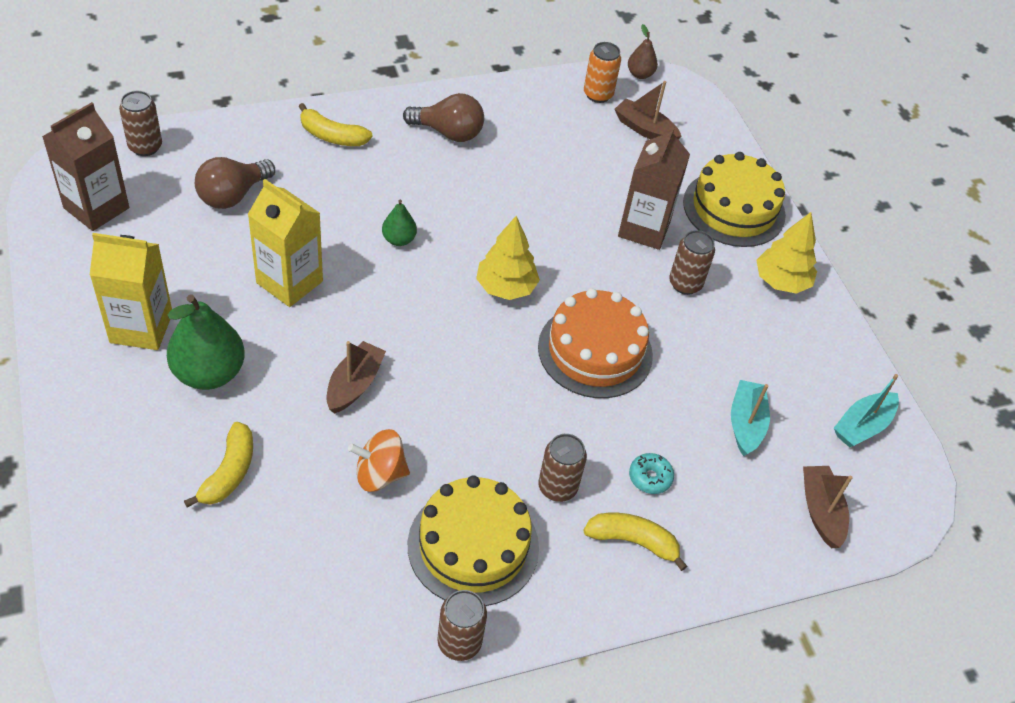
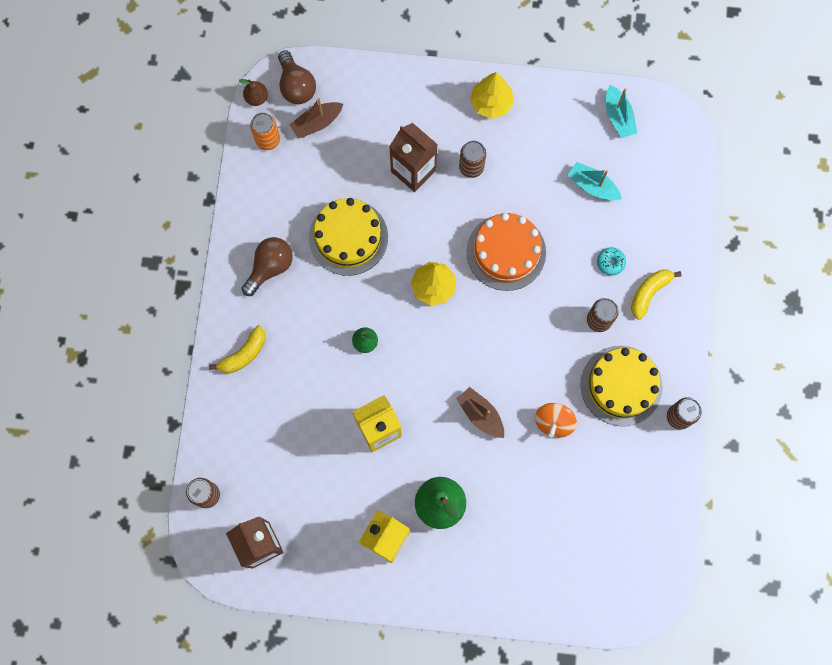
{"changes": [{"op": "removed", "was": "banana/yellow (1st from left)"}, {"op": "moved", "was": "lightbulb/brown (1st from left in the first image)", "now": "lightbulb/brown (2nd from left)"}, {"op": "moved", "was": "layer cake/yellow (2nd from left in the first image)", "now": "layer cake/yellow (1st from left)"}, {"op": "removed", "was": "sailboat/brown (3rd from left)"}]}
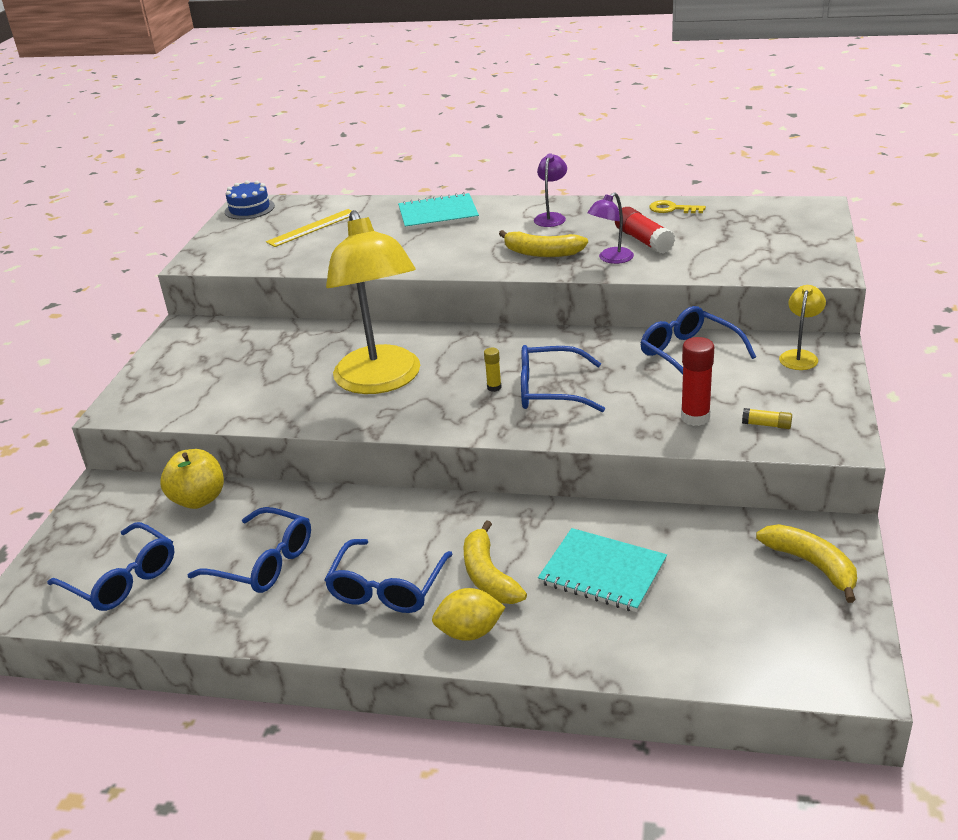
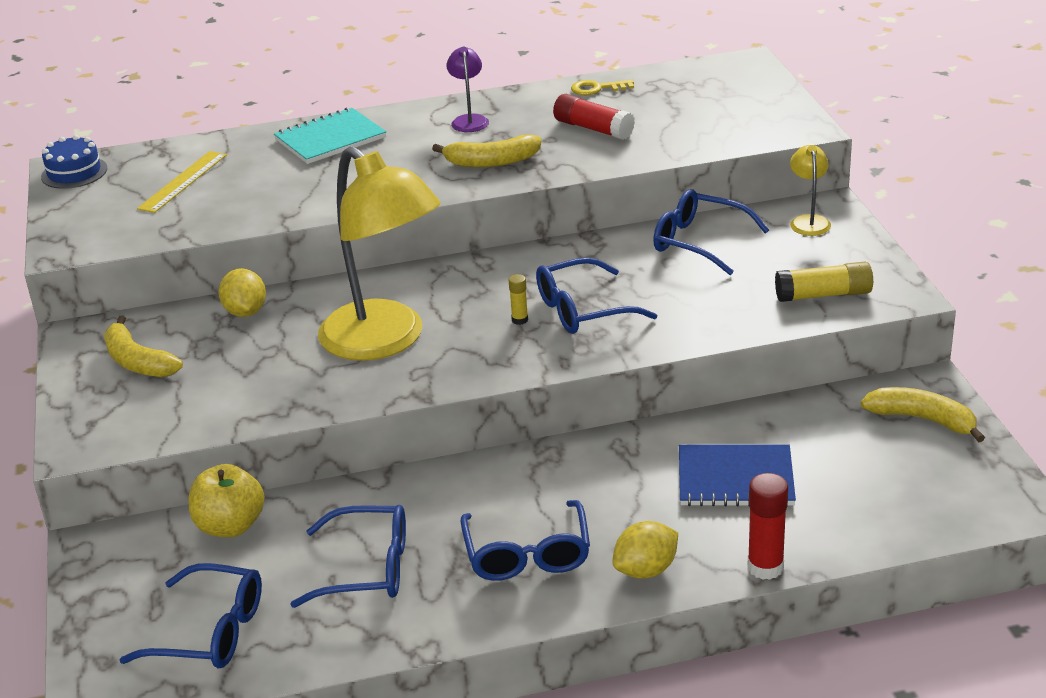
{"changes": [{"op": "moved", "was": "banana/yellow (1st from left)"}, {"op": "recoloured", "was": "notebook/aqua (2nd from left)", "now": "notebook/royal blue"}, {"op": "removed", "was": "reading lamp/purple (2nd from left)"}, {"op": "moved", "was": "stick of glue/scarlet (2nd from left)"}, {"op": "resized", "was": "stick of glue/yellow (2nd from left)", "ratio": 1.87}, {"op": "added", "now": "citrus fruit/yellow (1st from left)"}]}
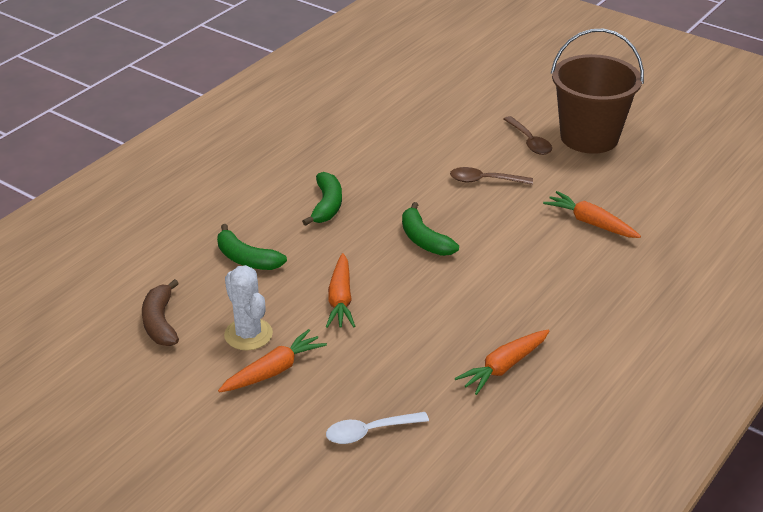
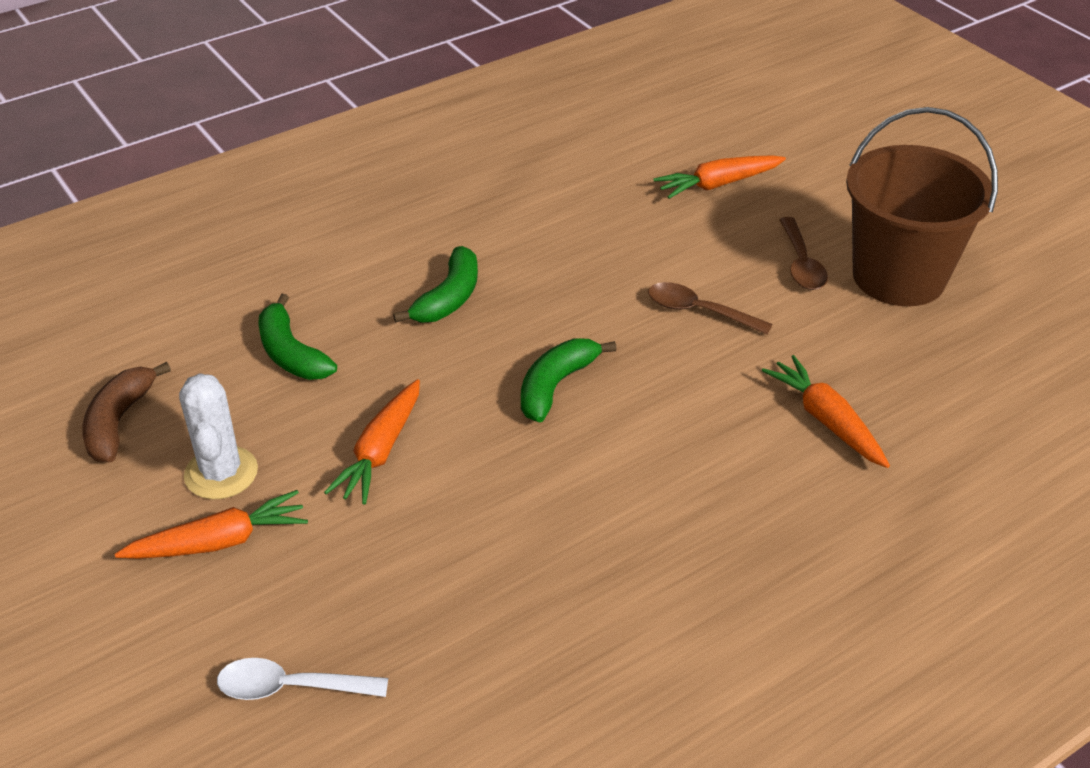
{"changes": [{"op": "turned", "was": "banana/leaf-green (3rd from left)", "clockwise": 45}, {"op": "moved", "was": "toy carrot/orange (3rd from left)"}]}
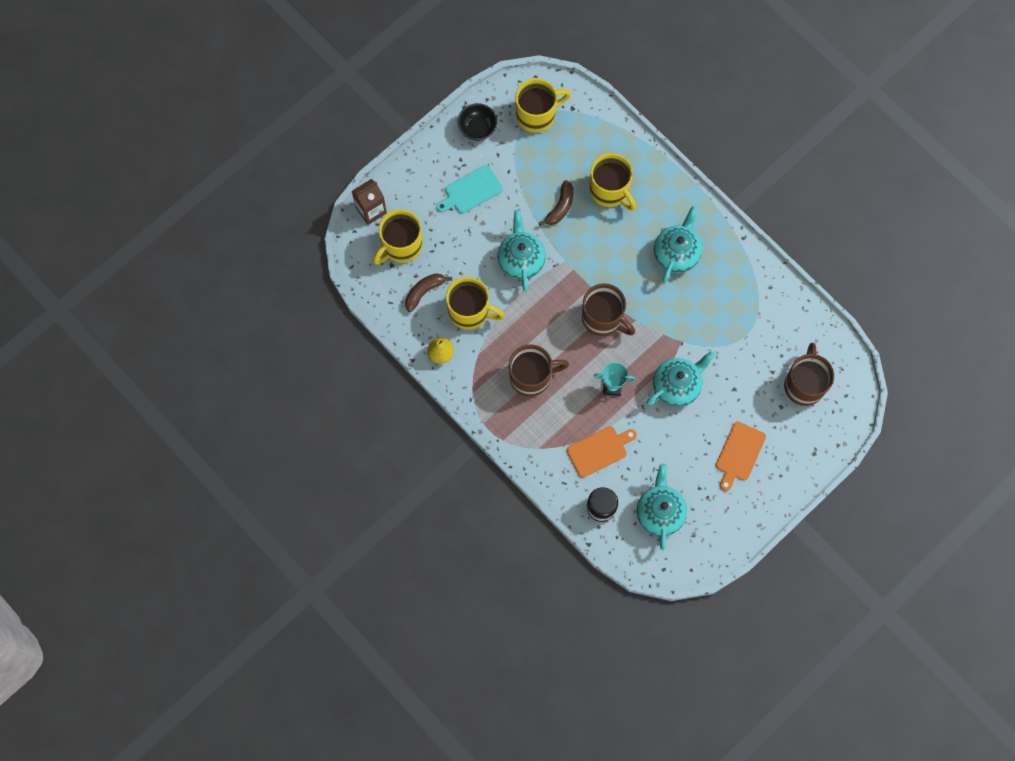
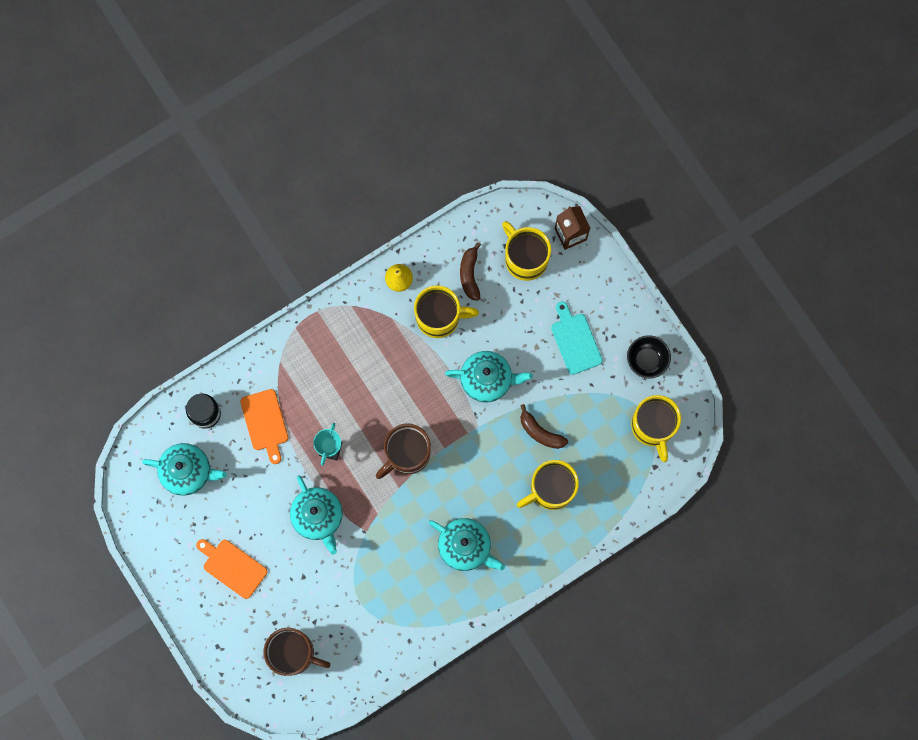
{"changes": [{"op": "turned", "was": "banana/brown (1st from left)", "clockwise": -150}, {"op": "turned", "was": "tea mug/yellow (2nd from left in the first image)", "clockwise": -120}, {"op": "removed", "was": "tea mug/brown (1st from left)"}]}
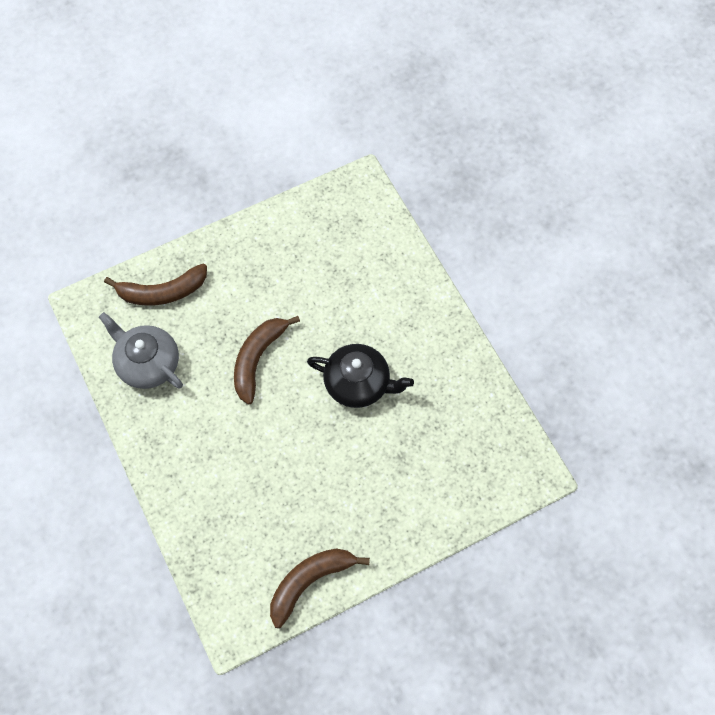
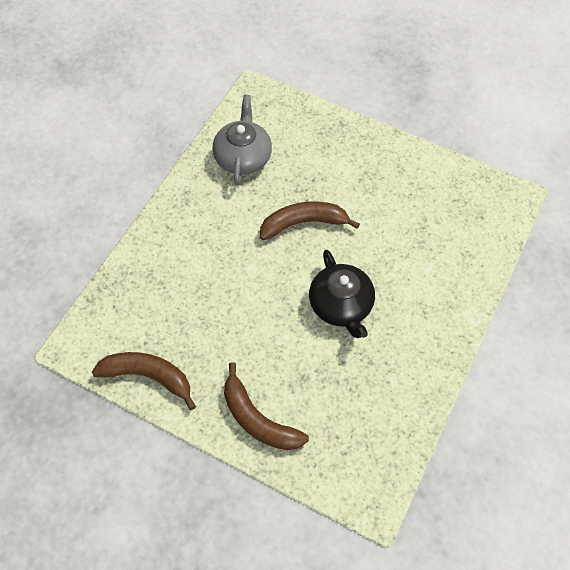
{"changes": [{"op": "moved", "was": "banana/brown (1st from left in the first image)", "now": "banana/brown (2nd from left)"}]}
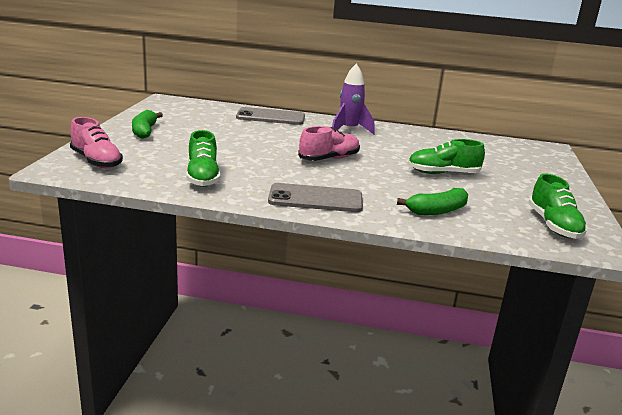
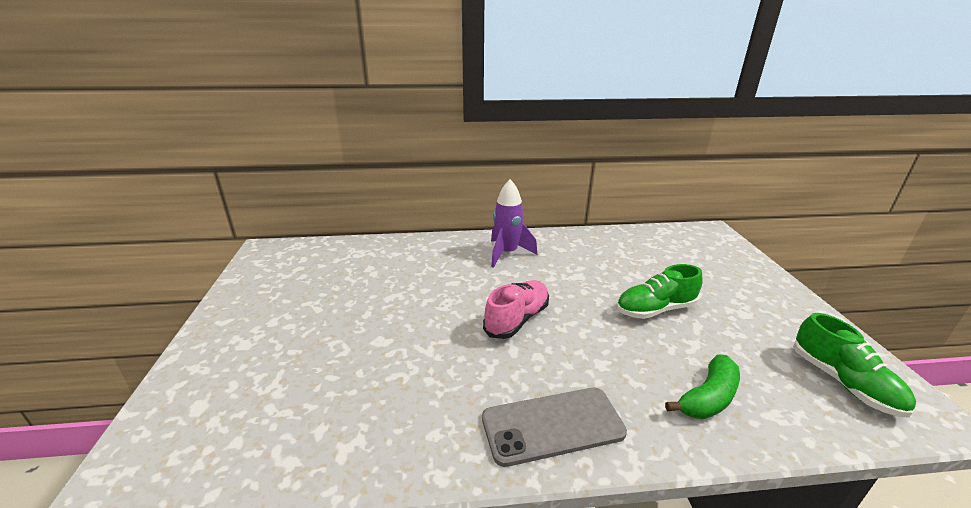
{"changes": [{"op": "removed", "was": "sneaker/rose-pink (1st from left)"}, {"op": "removed", "was": "banana/leaf-green (1st from left)"}, {"op": "removed", "was": "sneaker/leaf-green (1st from left)"}, {"op": "removed", "was": "mobile phone/grey (1st from left)"}]}
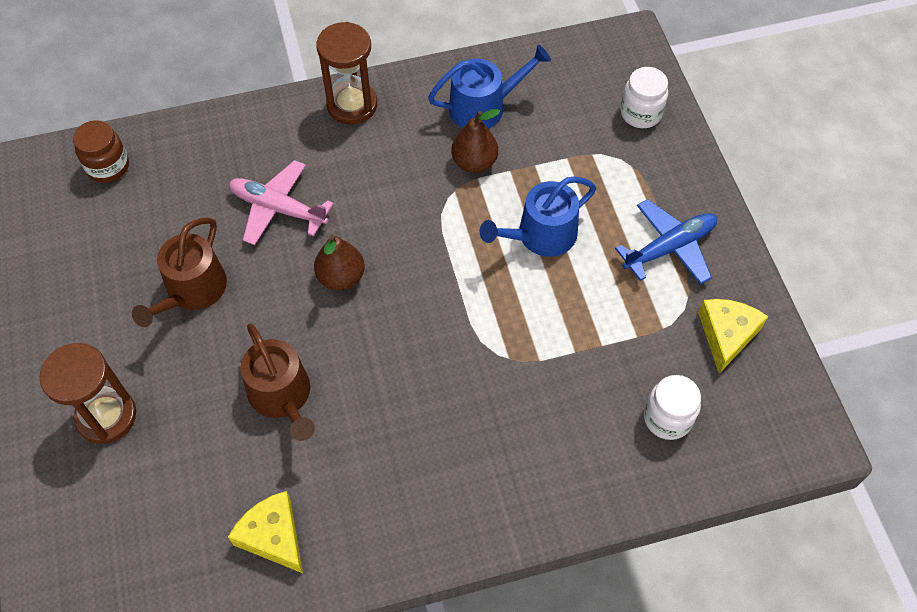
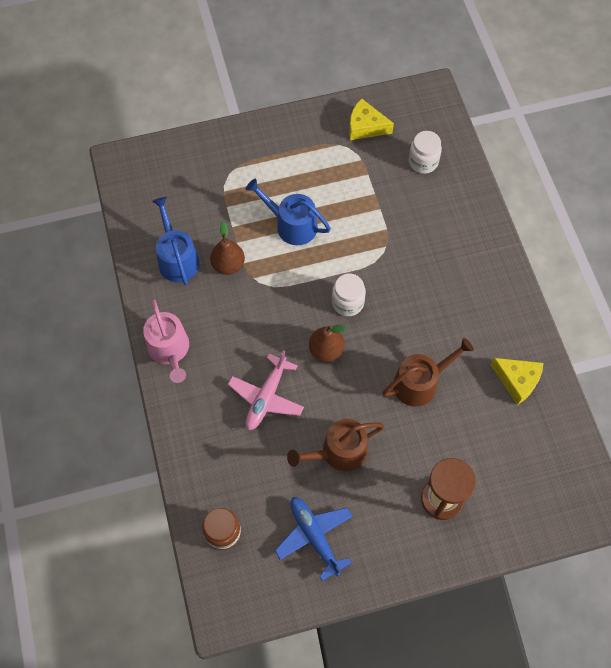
{"changes": [{"op": "turned", "was": "sprinkling can/brown (1st from left)", "clockwise": 135}, {"op": "turned", "was": "piece of cheese/yellow (1st from left in the first image)", "clockwise": -105}, {"op": "replaced", "was": "hourglass/brown (2nd from left)", "now": "sprinkling can/rose-pink"}, {"op": "turned", "was": "sprinkling can/royal blue (2nd from left)", "clockwise": 150}, {"op": "moved", "was": "toy plane/royal blue"}, {"op": "moved", "was": "preserve jar/snow-white (1st from left)"}]}
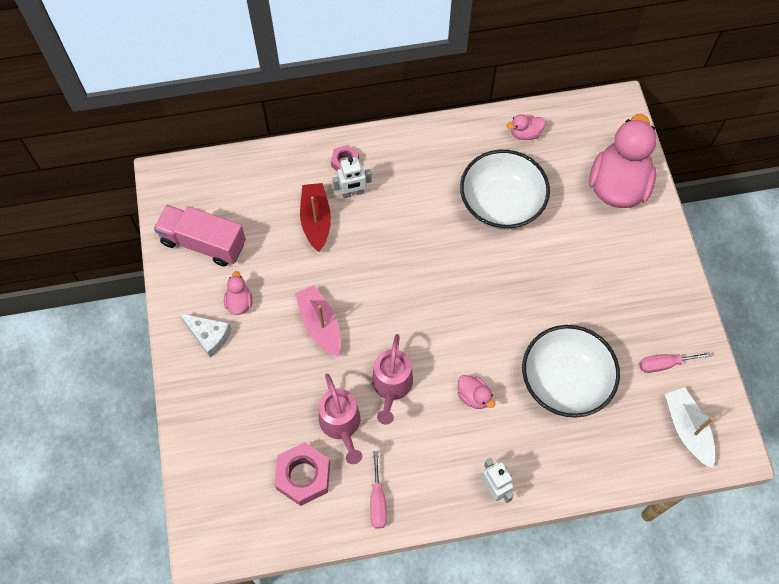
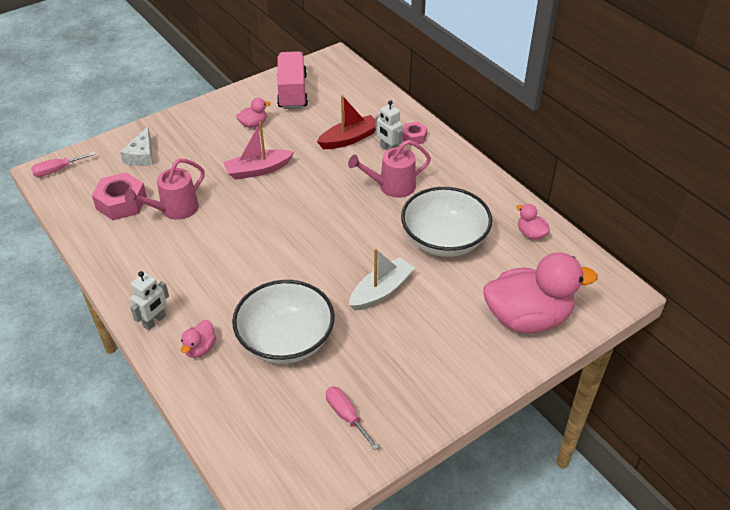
{"changes": [{"op": "moved", "was": "piece of cheese/snow-white"}, {"op": "turned", "was": "sailboat/rose-pink", "clockwise": -150}, {"op": "moved", "was": "hand screwdriver/rose-pink (1st from left)"}, {"op": "moved", "was": "sprinkling can/rose-pink (2nd from left)"}, {"op": "moved", "was": "toy duck/rose-pink (2nd from left in the first image)", "now": "toy duck/rose-pink (1st from left)"}, {"op": "moved", "was": "sailboat/snow-white"}]}
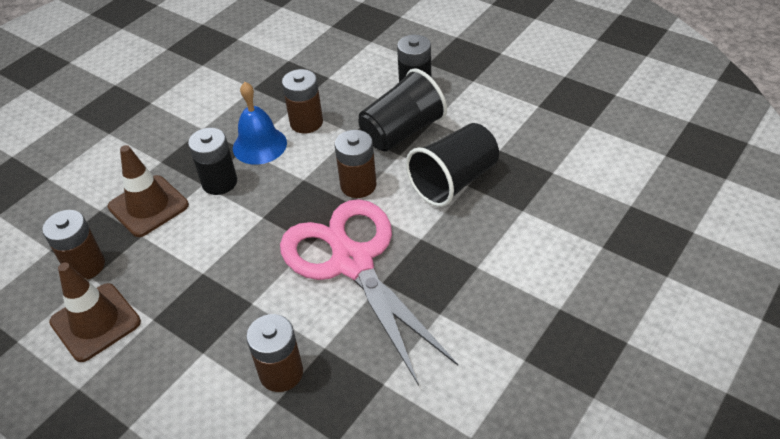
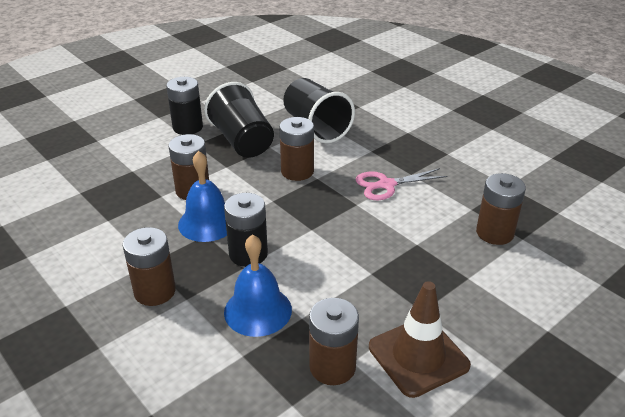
{"changes": [{"op": "replaced", "was": "traffic cone/brown (2nd from left)", "now": "hand bell/royal blue (2nd from left)"}, {"op": "resized", "was": "pair of scissors/rose-pink", "ratio": 0.47}, {"op": "added", "now": "AA battery/brown (1st from left)"}]}
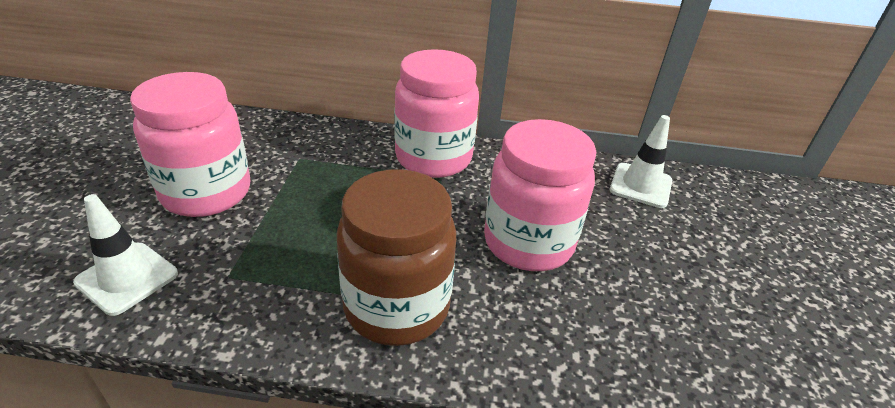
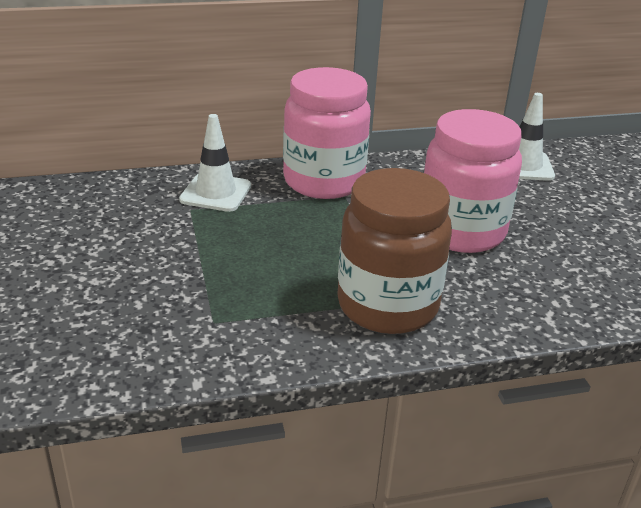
{"changes": [{"op": "moved", "was": "traffic cone/snow-white (1st from left)"}, {"op": "removed", "was": "preserve jar/rose-pink (1st from left)"}]}
